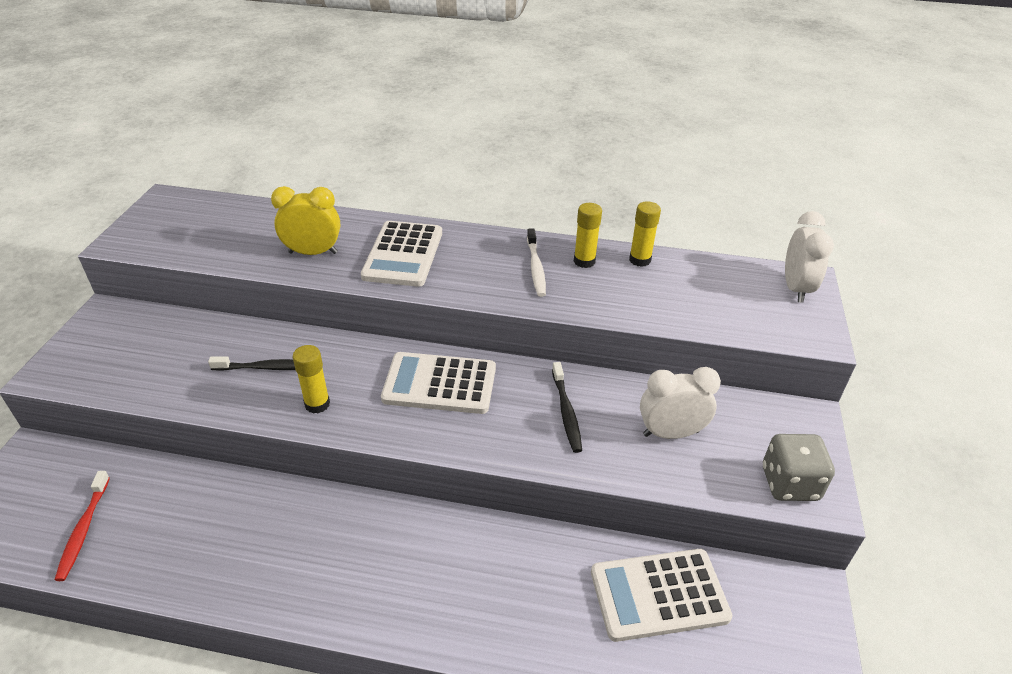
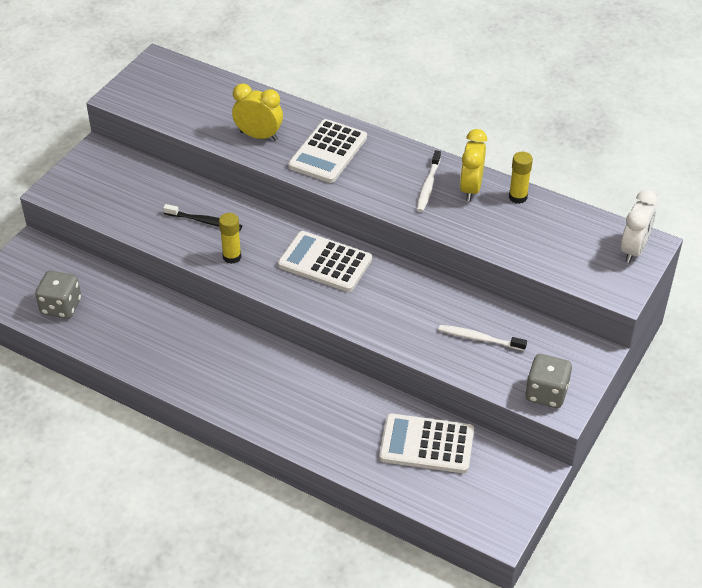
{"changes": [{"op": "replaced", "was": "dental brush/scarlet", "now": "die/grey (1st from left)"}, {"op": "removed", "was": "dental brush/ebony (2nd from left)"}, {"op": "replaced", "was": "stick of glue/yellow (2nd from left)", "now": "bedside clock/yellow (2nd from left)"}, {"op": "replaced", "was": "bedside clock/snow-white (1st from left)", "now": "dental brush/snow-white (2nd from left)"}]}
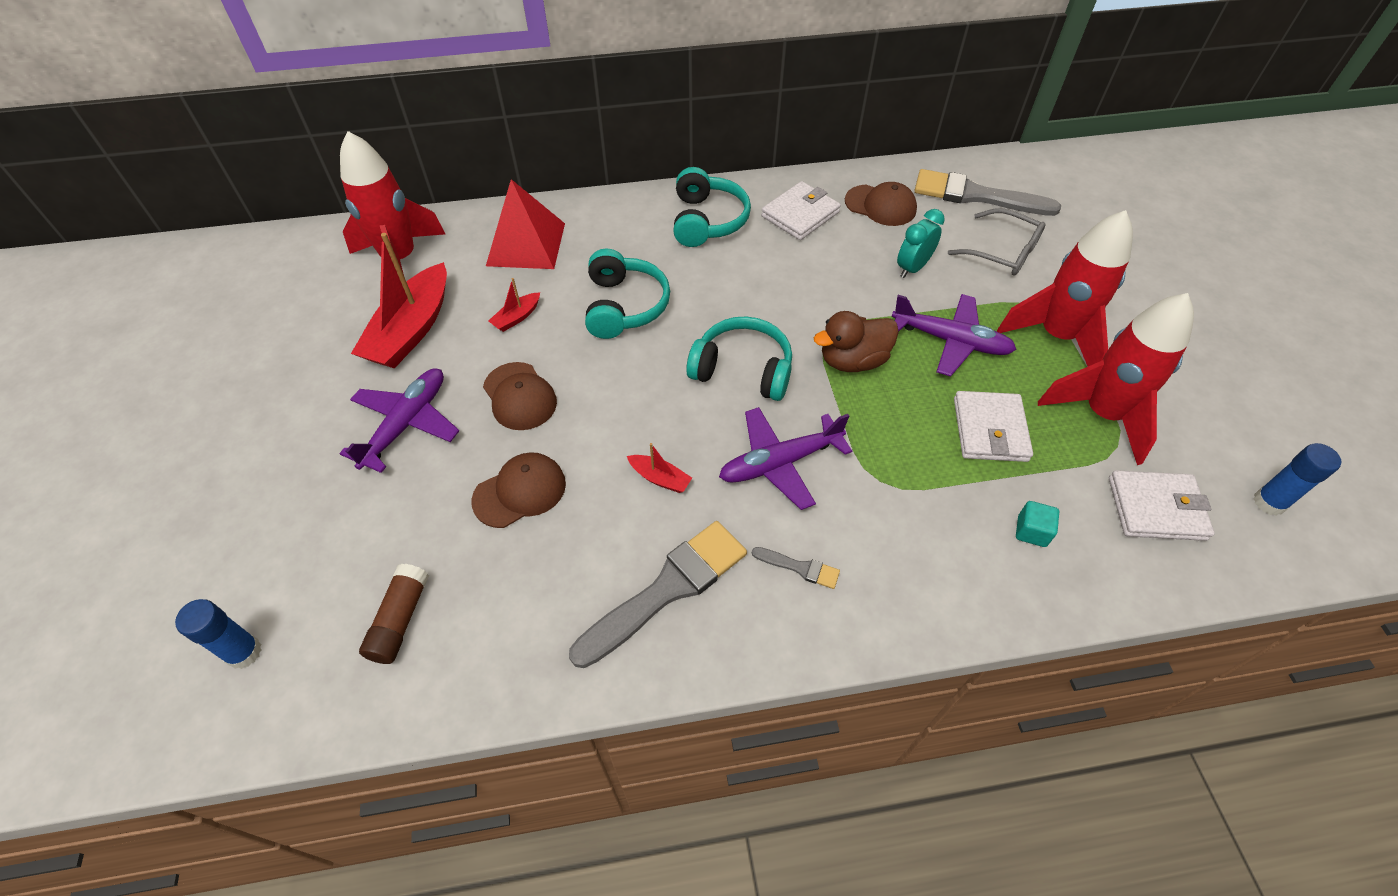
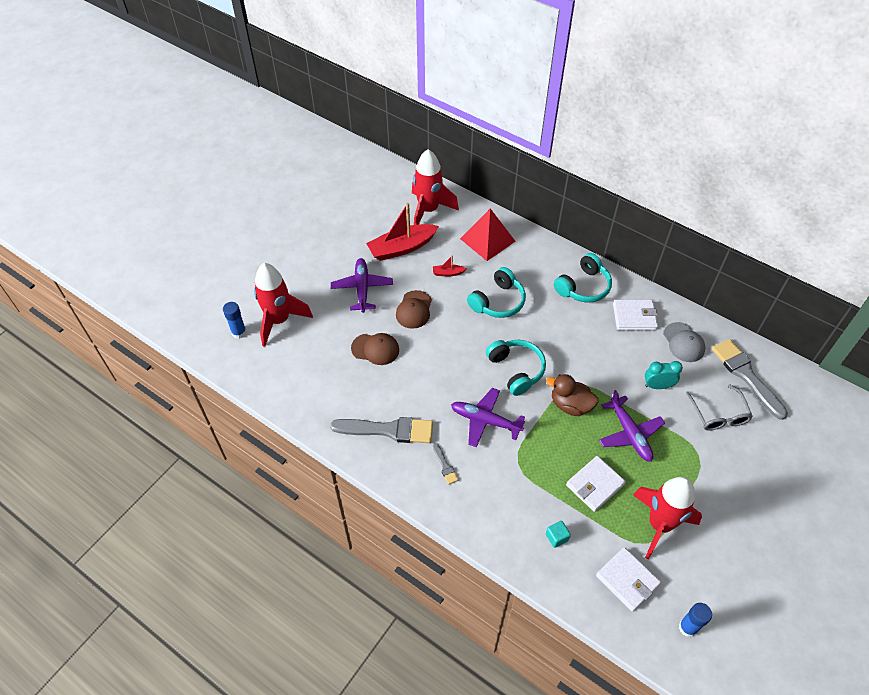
{"changes": [{"op": "turned", "was": "toy plane/purple (1st from left)", "clockwise": -75}, {"op": "removed", "was": "stick of glue/brown"}, {"op": "removed", "was": "sailboat/scarlet (3rd from left)"}, {"op": "recoloured", "was": "peaked cap/brown (3rd from left)", "now": "peaked cap/grey"}, {"op": "moved", "was": "spaceship/scarlet (2nd from left in the first image)", "now": "spaceship/scarlet (1st from left)"}]}
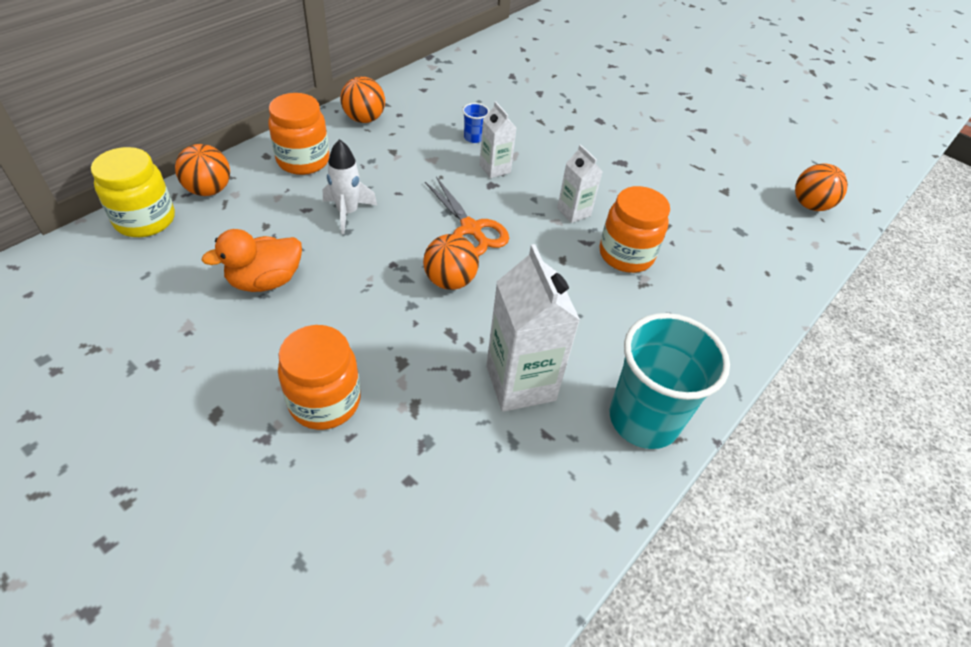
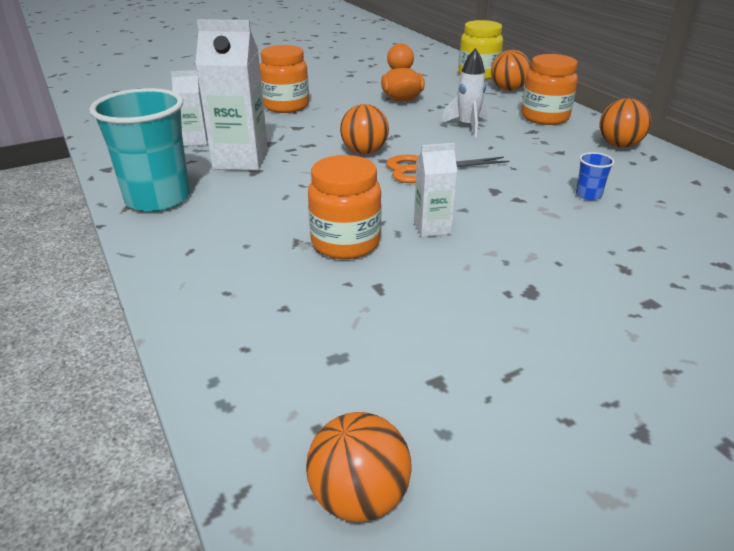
{"changes": [{"op": "moved", "was": "carton/snow-white (1st from left)"}]}
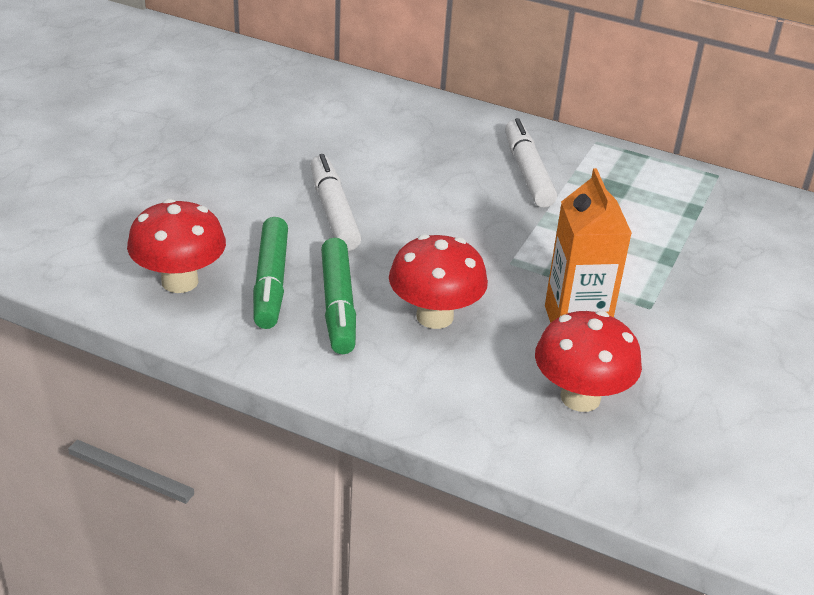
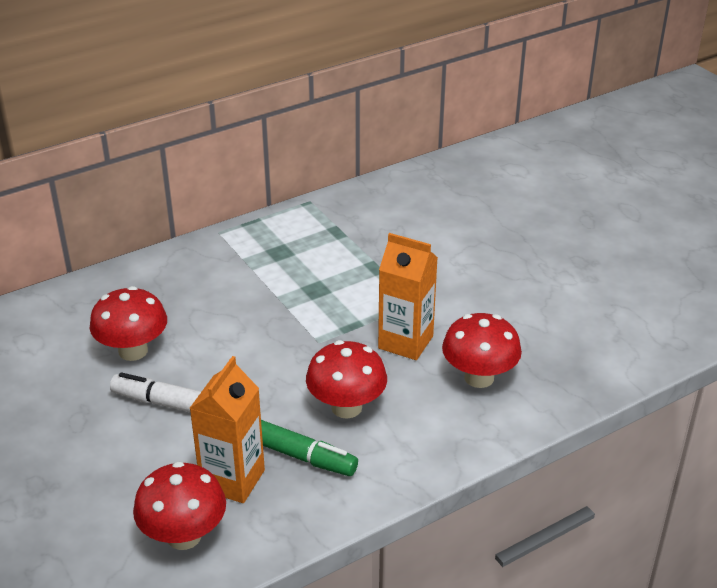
{"changes": [{"op": "replaced", "was": "marker/leaf-green (1st from left)", "now": "carton/orange (1st from left)"}, {"op": "removed", "was": "marker/snow-white (2nd from left)"}, {"op": "added", "now": "fungus/scarlet (1st from left)"}]}
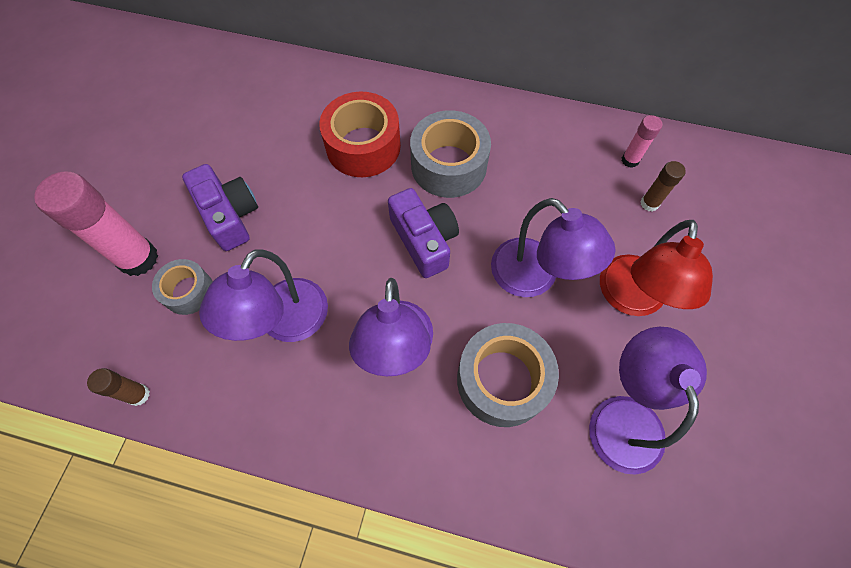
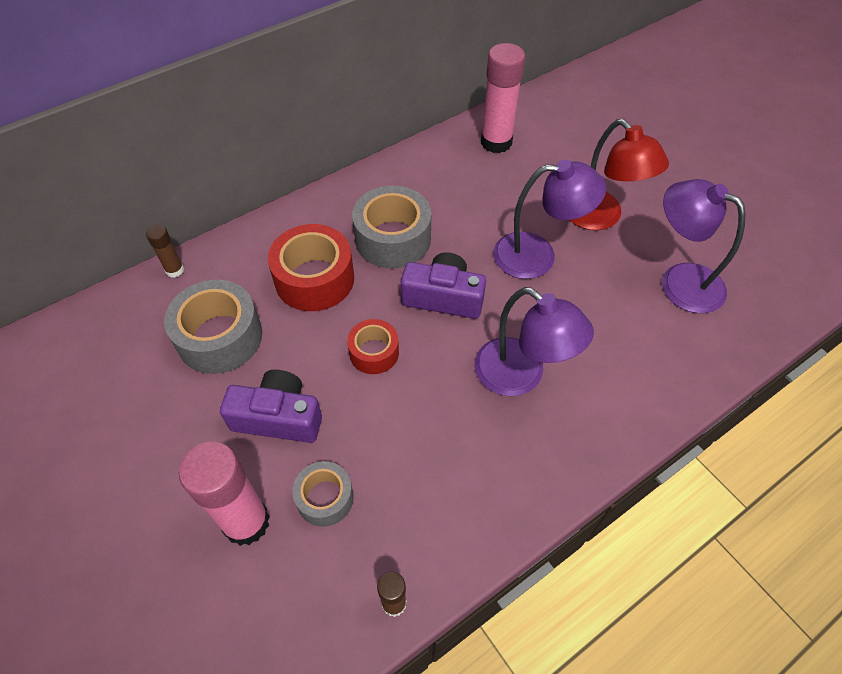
{"changes": [{"op": "removed", "was": "reading lamp/purple (1st from left)"}, {"op": "moved", "was": "sticky tape/grey (3rd from left in the first image)", "now": "sticky tape/grey (1st from left)"}, {"op": "resized", "was": "stick of glue/rose-pink (2nd from left)", "ratio": 2.0}, {"op": "moved", "was": "stick of glue/brown (2nd from left in the first image)", "now": "stick of glue/brown (1st from left)"}, {"op": "added", "now": "sticky tape/scarlet (2nd from left)"}]}
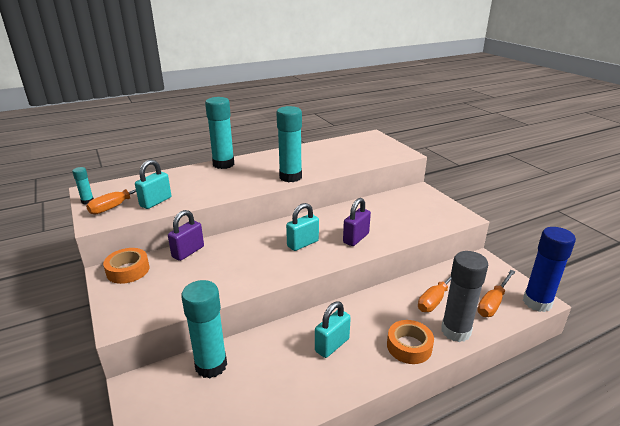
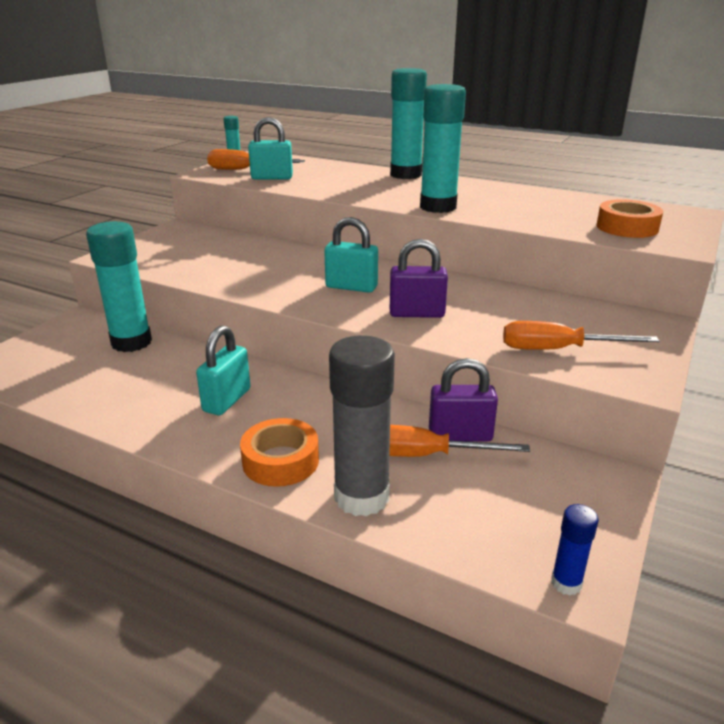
{"changes": [{"op": "moved", "was": "sticky tape/orange (1st from left in the first image)", "now": "sticky tape/orange (2nd from left)"}, {"op": "moved", "was": "small lock/purple (1st from left in the first image)", "now": "small lock/purple (2nd from left)"}, {"op": "turned", "was": "small lock/aqua (3rd from left in the first image)", "clockwise": -75}, {"op": "moved", "was": "hand screwdriver/orange (3rd from left)"}, {"op": "resized", "was": "stick of glue/royal blue", "ratio": 0.47}]}
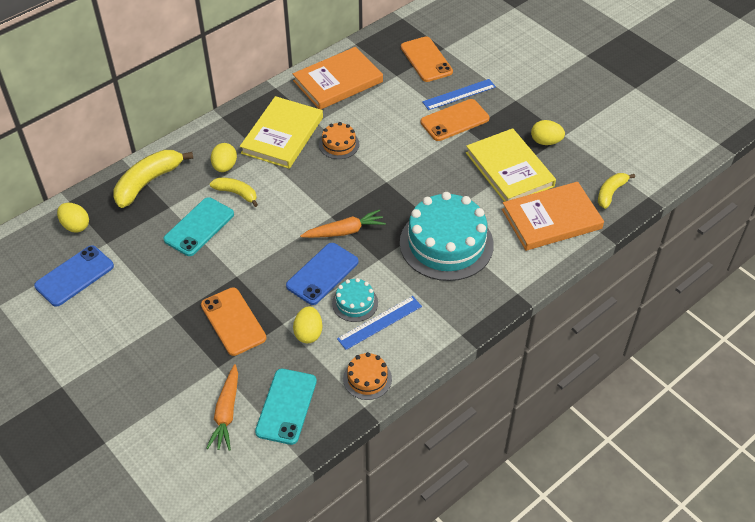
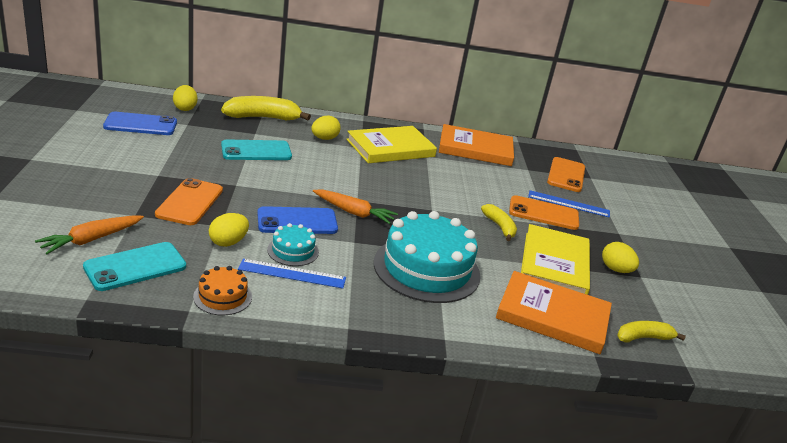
{"changes": [{"op": "moved", "was": "banana/yellow (2nd from left)"}, {"op": "removed", "was": "layer cake/orange (1st from left)"}]}
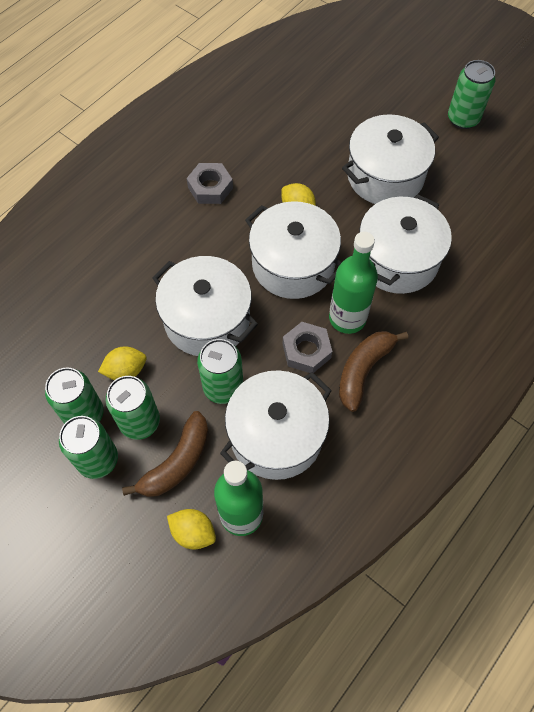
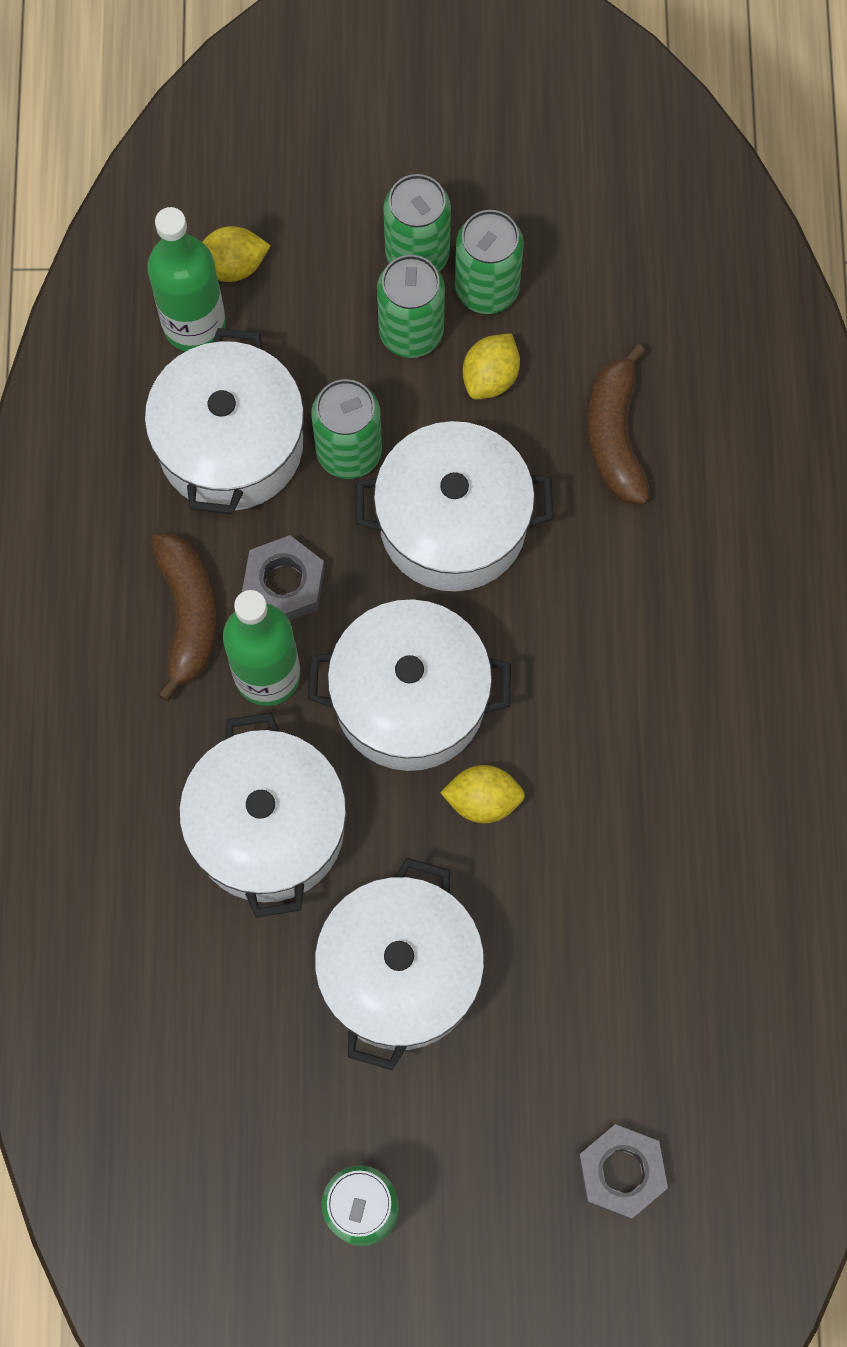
{"changes": [{"op": "moved", "was": "banana/brown (1st from left in the first image)", "now": "banana/brown (2nd from left)"}, {"op": "moved", "was": "hexagon nut/grey (1st from left in the first image)", "now": "hexagon nut/grey (2nd from left)"}]}
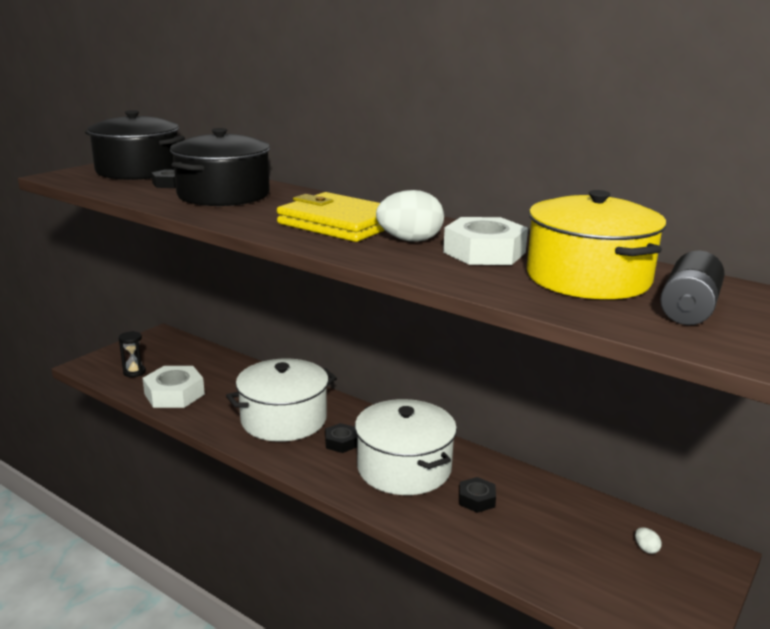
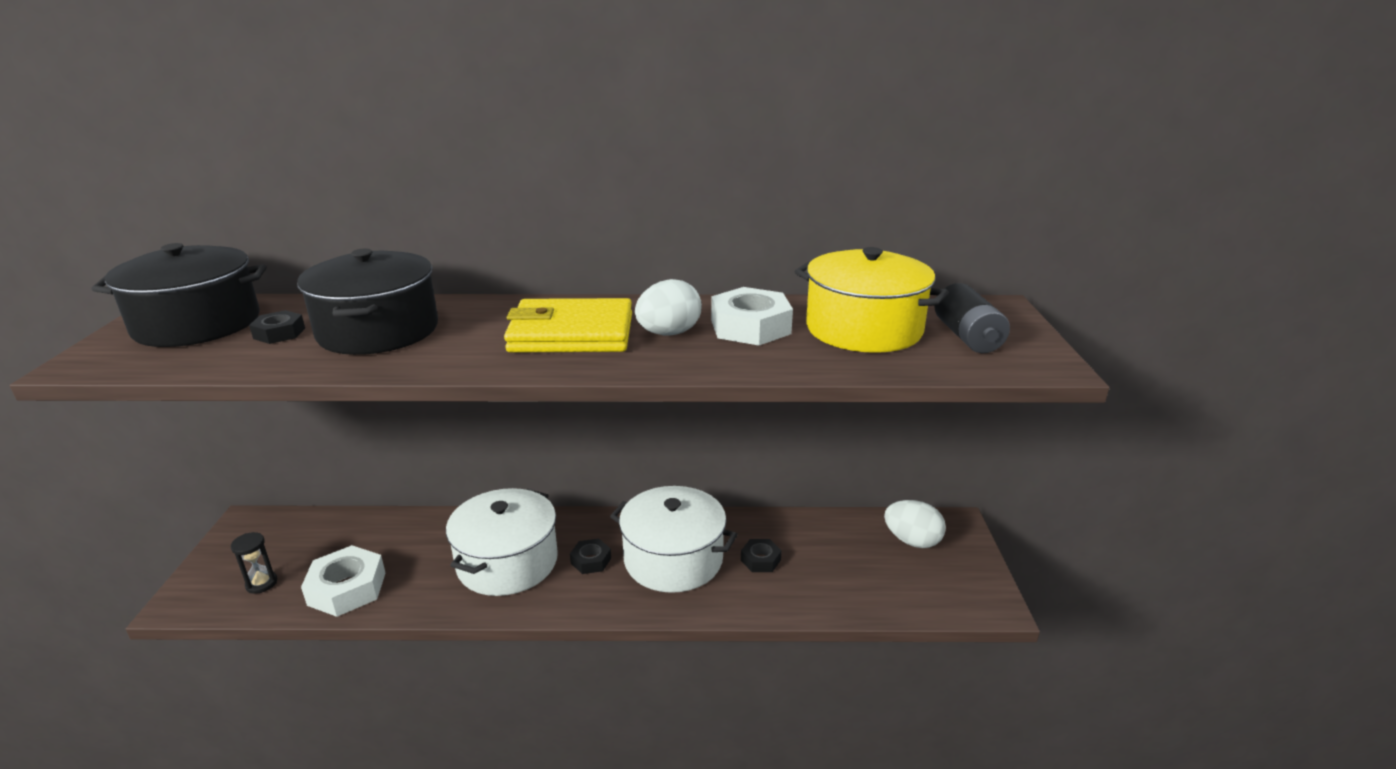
{"changes": [{"op": "resized", "was": "egg/snow-white (2nd from left)", "ratio": 2.34}]}
